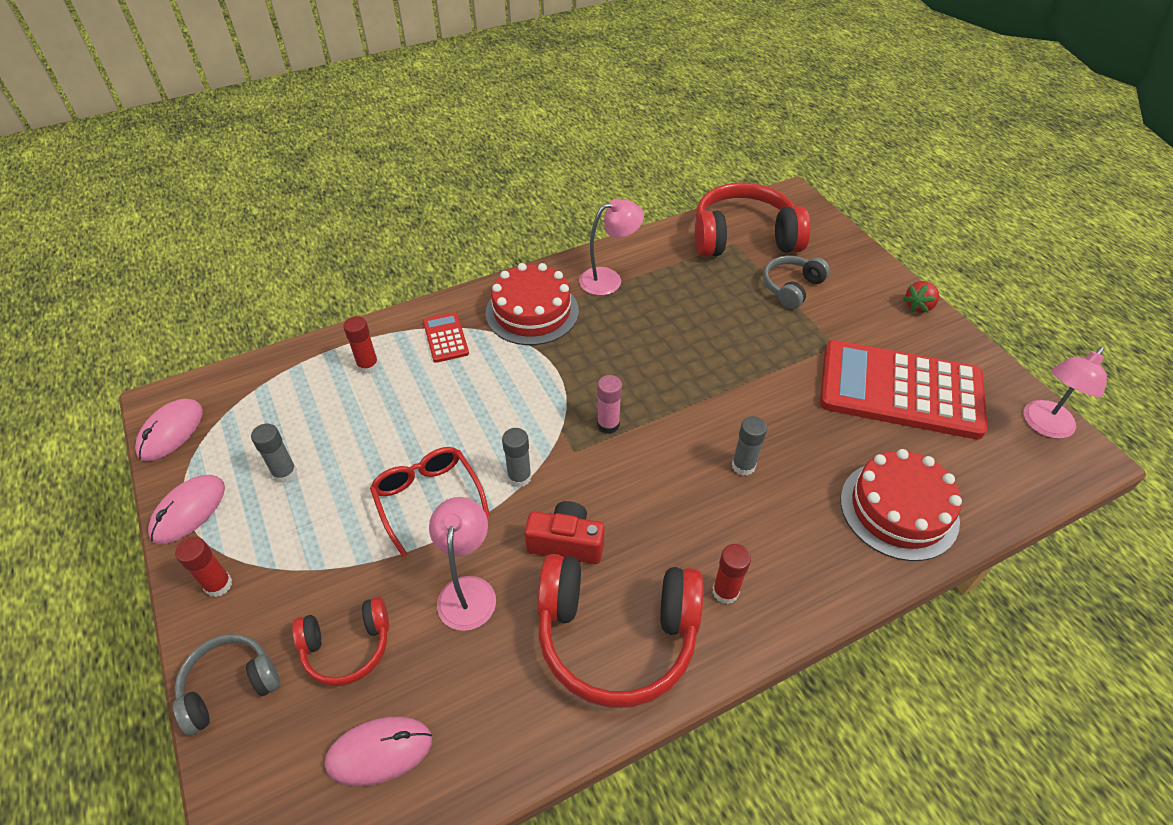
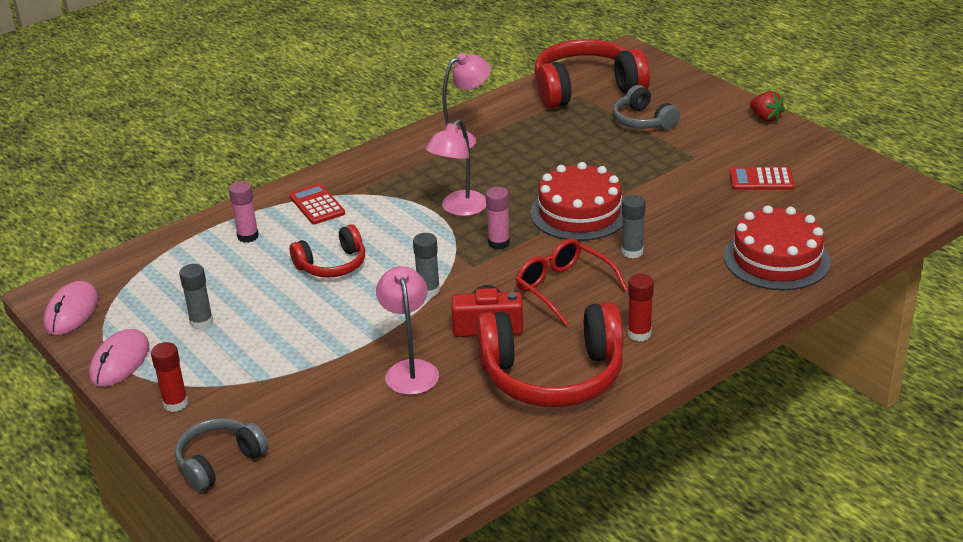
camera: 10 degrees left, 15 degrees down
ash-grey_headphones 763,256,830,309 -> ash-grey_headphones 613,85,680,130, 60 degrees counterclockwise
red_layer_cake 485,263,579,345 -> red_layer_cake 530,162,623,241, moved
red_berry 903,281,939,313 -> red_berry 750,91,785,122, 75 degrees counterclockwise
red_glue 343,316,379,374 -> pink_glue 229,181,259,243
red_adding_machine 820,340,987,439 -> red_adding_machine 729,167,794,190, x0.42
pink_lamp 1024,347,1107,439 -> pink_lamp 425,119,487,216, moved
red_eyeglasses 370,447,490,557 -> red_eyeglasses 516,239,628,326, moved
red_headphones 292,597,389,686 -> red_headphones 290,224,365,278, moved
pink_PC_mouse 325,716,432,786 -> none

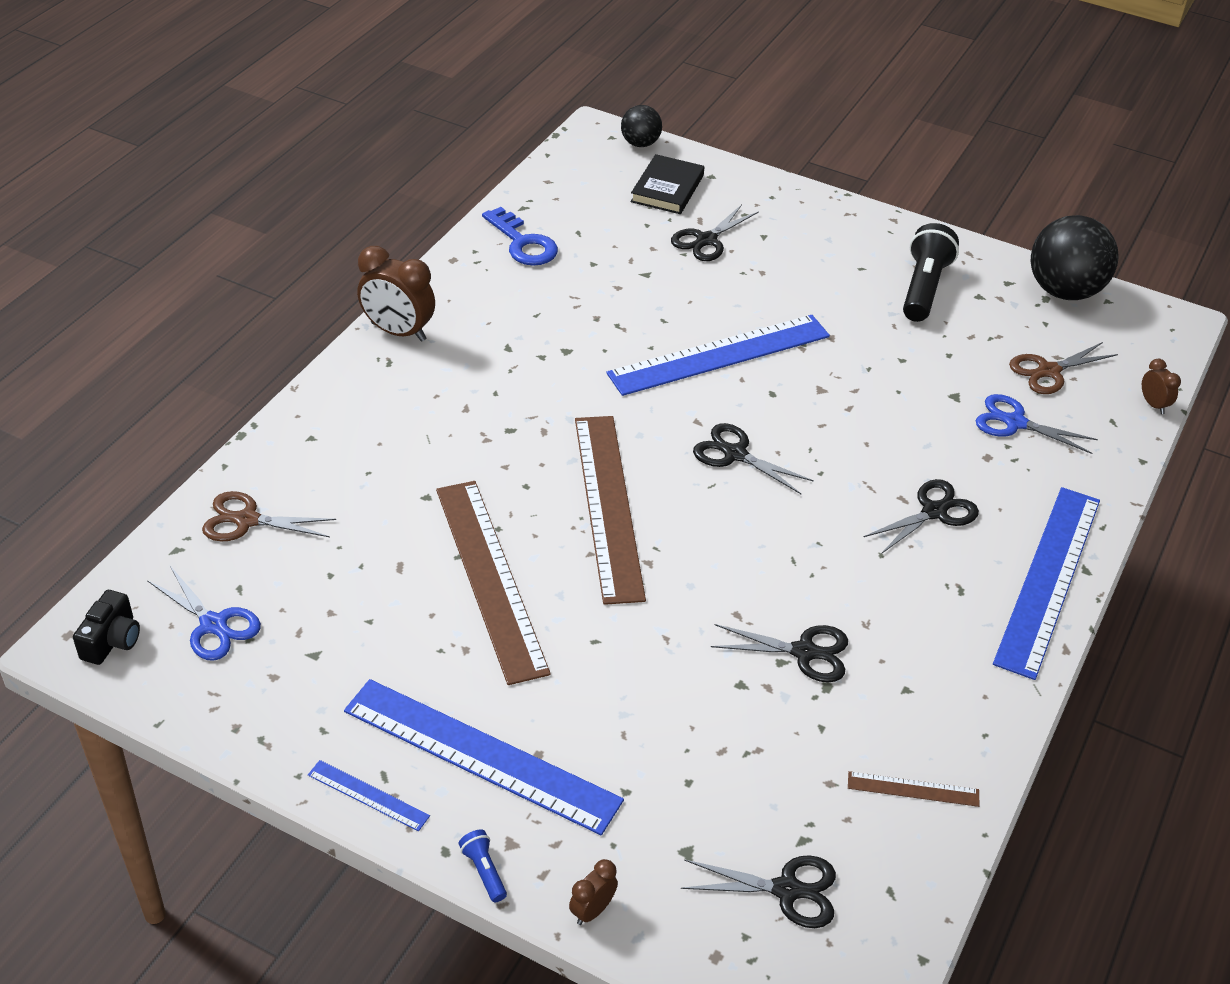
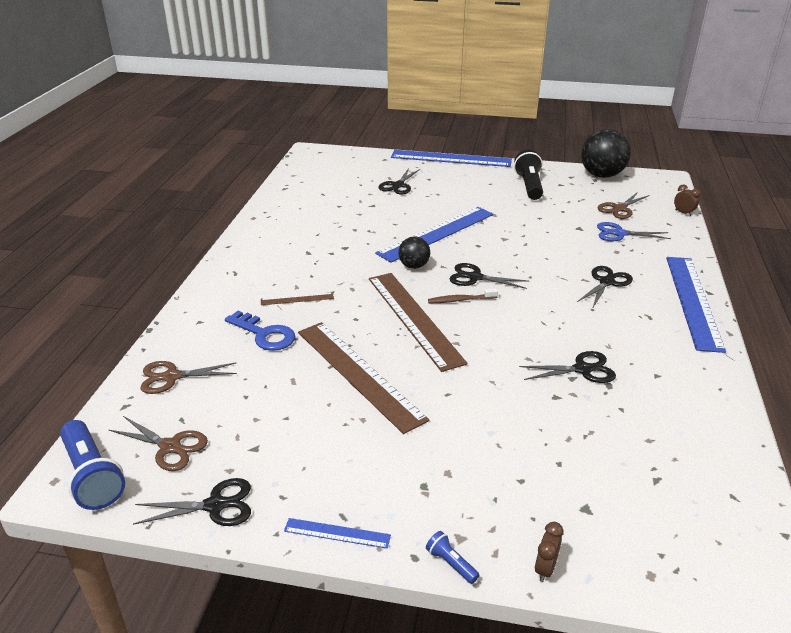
camera: 15 degrees left, 10 degrees down
ebony_sphere 621,105,662,147 -> ebony_sphere 398,236,430,269, moved
ebony_hardback 631,154,704,214 -> none
blue_door_key 482,207,558,266 -> blue_door_key 225,311,295,351, moved
brown_bedside_clock 357,246,435,342 -> none
blue_pair_of_scissors 147,566,261,661 -> brown_pair_of_scissors 109,416,208,471
ebony_compact_camera 73,590,140,665 -> blue_torch 60,420,125,510
blue_measuring_stick 344,679,624,835 -> blue_measuring_stick 391,150,512,167, moved
brown_measuring_stick 848,771,980,807 -> brown_measuring_stick 261,292,334,305, moved
ebony_pair_of_scissors 681,855,836,928 -> ebony_pair_of_scissors 133,478,251,526, moved
none -> brown_dental_brush 428,288,498,303

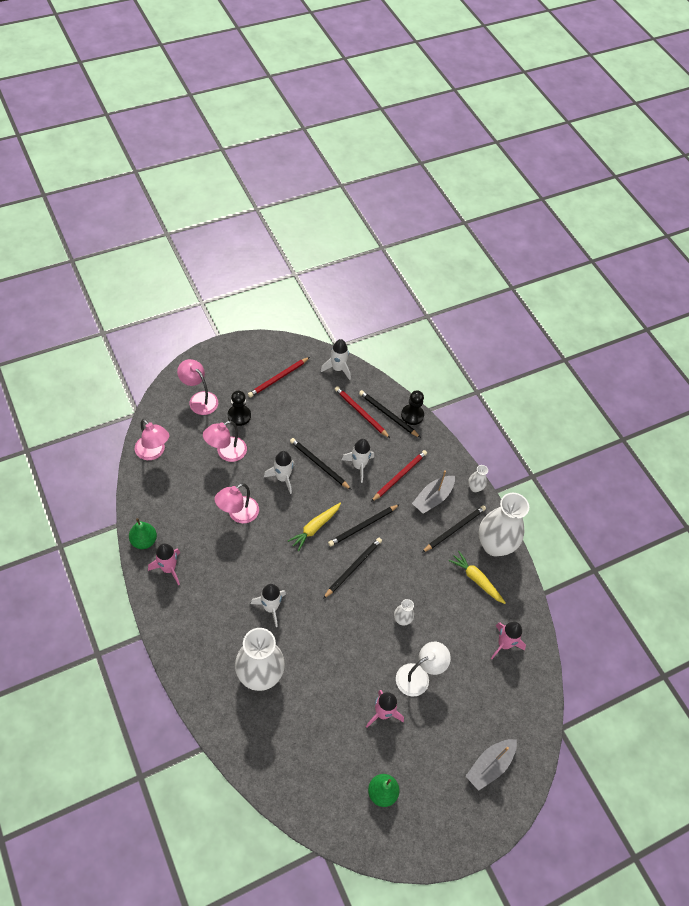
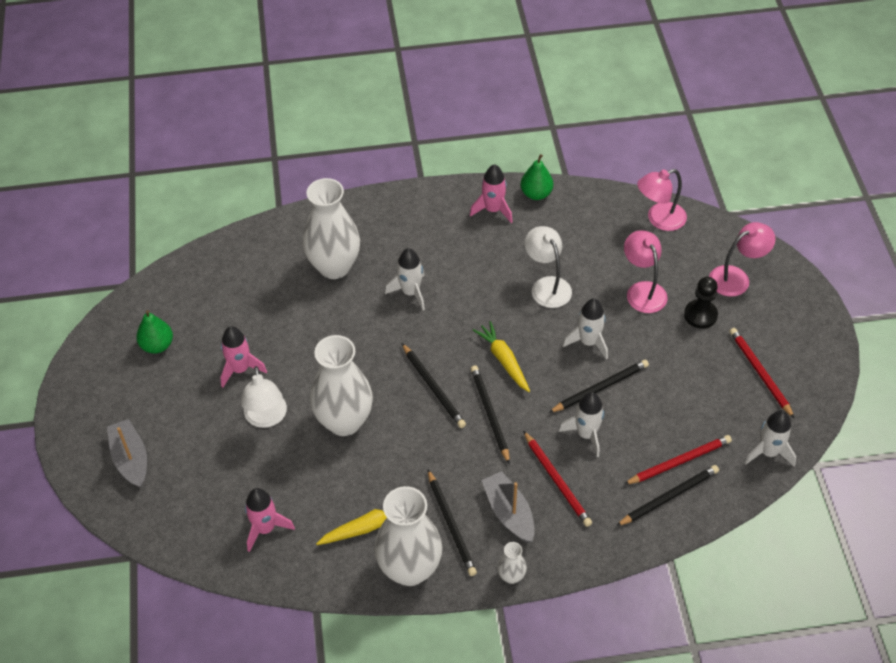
camera: 115 degrees right, 5 degrees down
ebony_pawn 401,390,424,425 -> none
pink_lamp 215,483,259,523 -> pure_white_lamp 525,226,572,308
pure_white_vase 394,599,414,625 -> pure_white_vase 310,335,373,436, x2.29

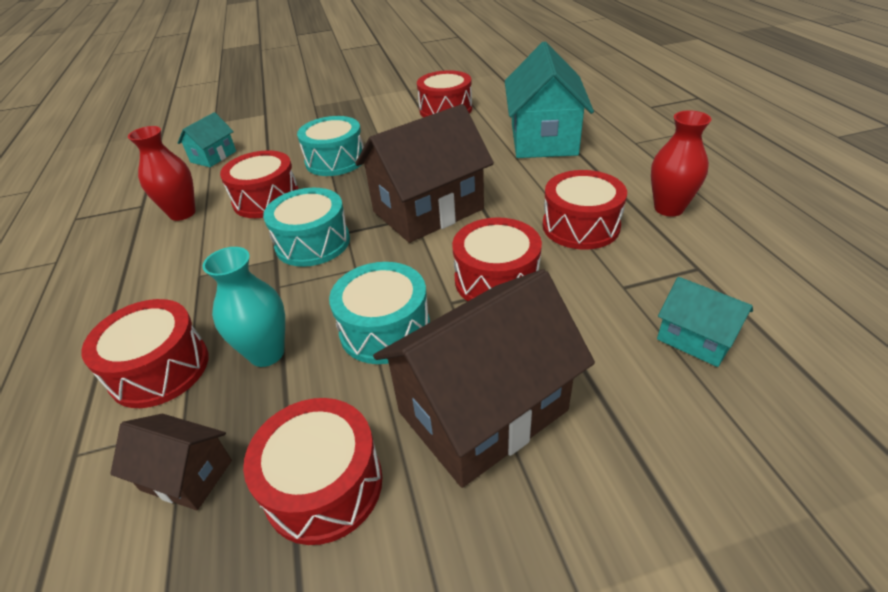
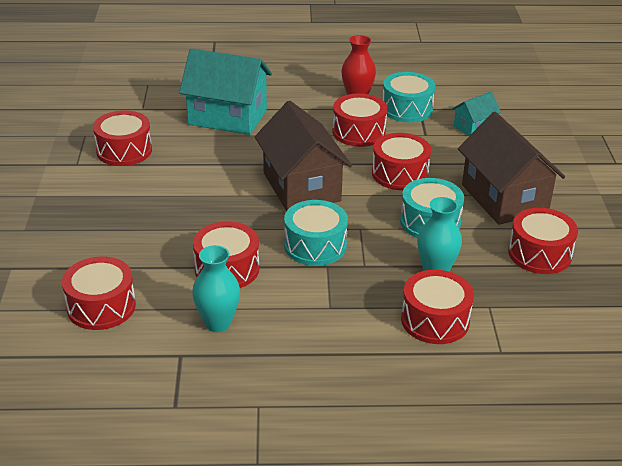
camera: 80 degrees left, 5 degrees down
aqua_cottage 178,112,236,167 -> red_toy_drum 62,257,136,330
aqua_toy_drum 297,116,364,176 -> aqua_toy_drum 383,72,435,122, moved
red_vase 128,126,195,221 -> aqua_vase 192,245,240,332
brown_cottage 110,414,232,511 -> none

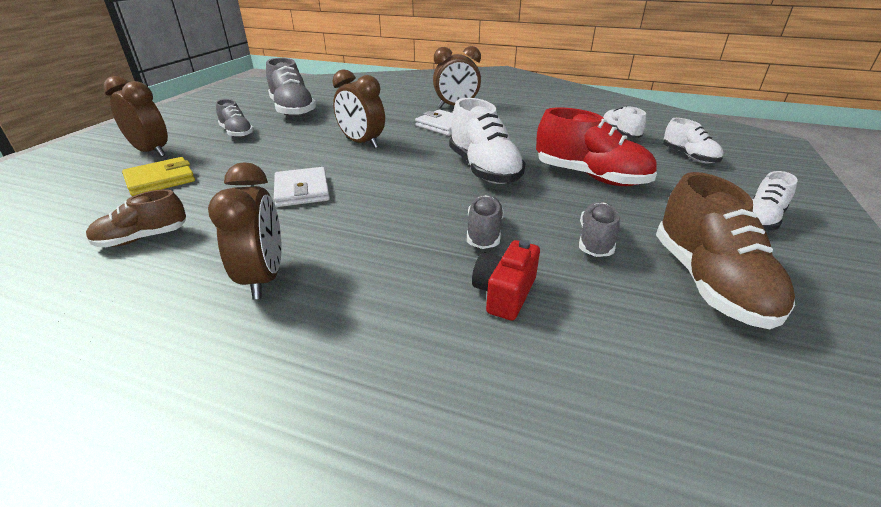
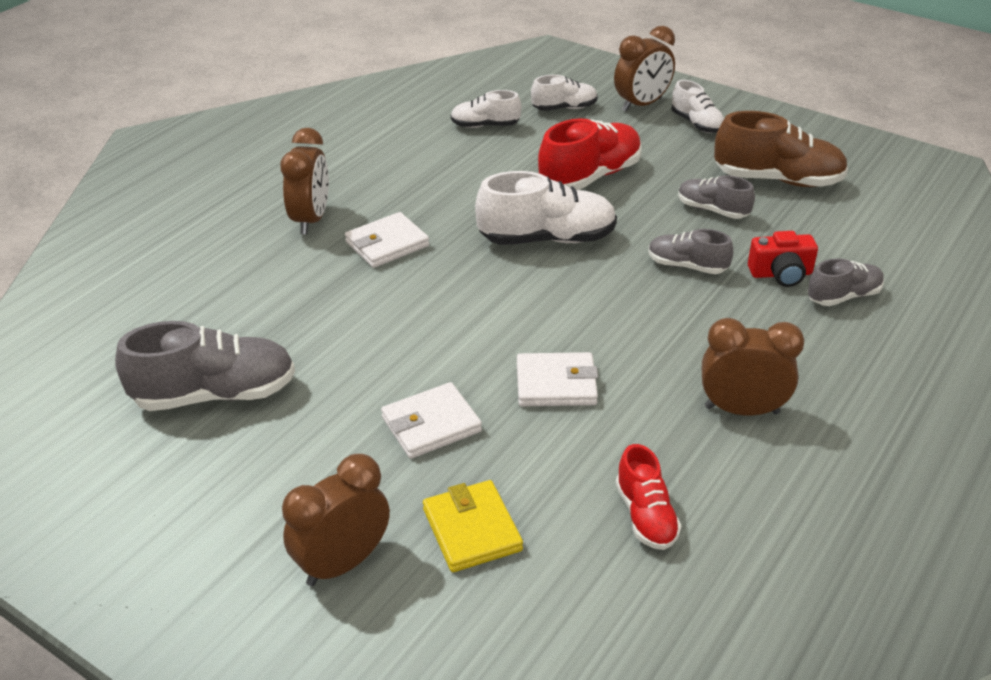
camera: 75 degrees left, 5 degrees up
brown_bedside_clock 333,69,385,148 -> brown_bedside_clock 614,26,675,112, moved
ash-grey_sneaker 216,99,254,138 -> ash-grey_sneaker 808,258,884,306, moved
brown_sneaker 86,189,186,247 -> red_sneaker 616,444,681,550
red_compact_camera 472,240,540,321 -> red_compact_camera 748,231,818,287, 45 degrees counterclockwise
none -> pure_white_billfold 381,382,482,459

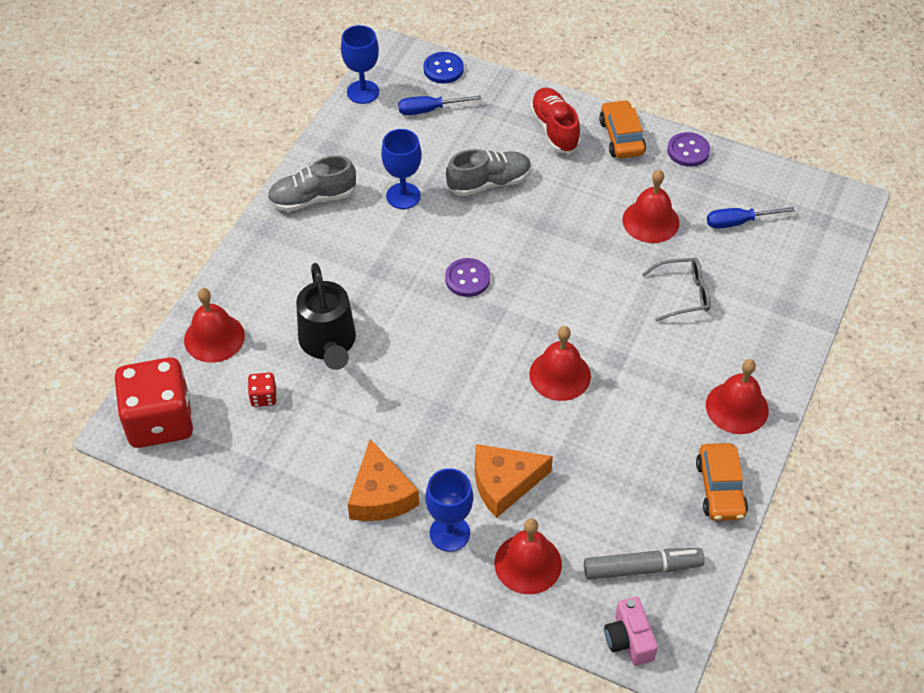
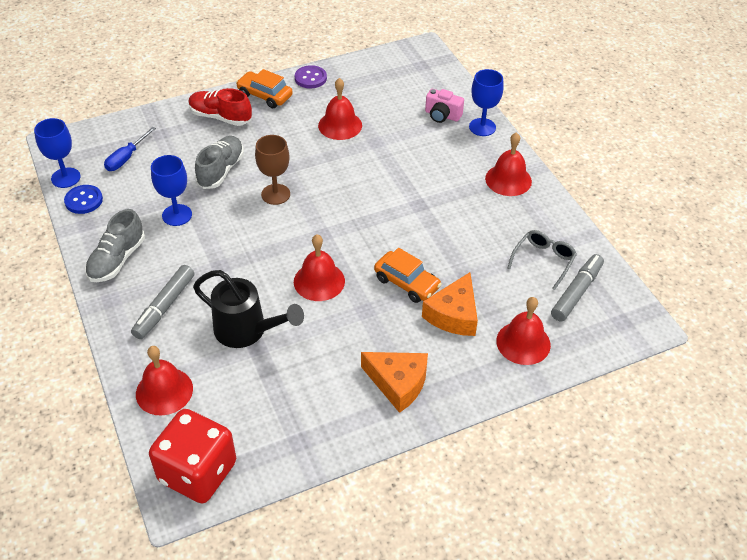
camera: 50 degrees left, 5 degrees down
blue_shirt_button 423,52,464,84 -> blue_shirt_button 64,185,103,214, moved
blue_hand_screwdriver 707,207,795,229 -> none
purple_shirt_button 445,258,490,297 -> none
ash-grey_eyeglasses 642,258,711,322 -> ash-grey_eyeglasses 507,230,577,290, moved
red_school_bell 529,326,591,401 -> red_school_bell 294,234,345,301, moved
red_game_die 248,373,277,407 -> none
bright_orange_automobile 696,443,748,521 -> bright_orange_automobile 374,248,442,303, moved
blue_goblet 425,468,473,552 -> blue_goblet 469,69,504,136, moved
pink_compact_camera 604,597,658,666 -> pink_compact_camera 425,89,464,123, moved
none -> brown_goblet 255,135,290,205
none -> ash-grey_felt_pen 131,265,194,339

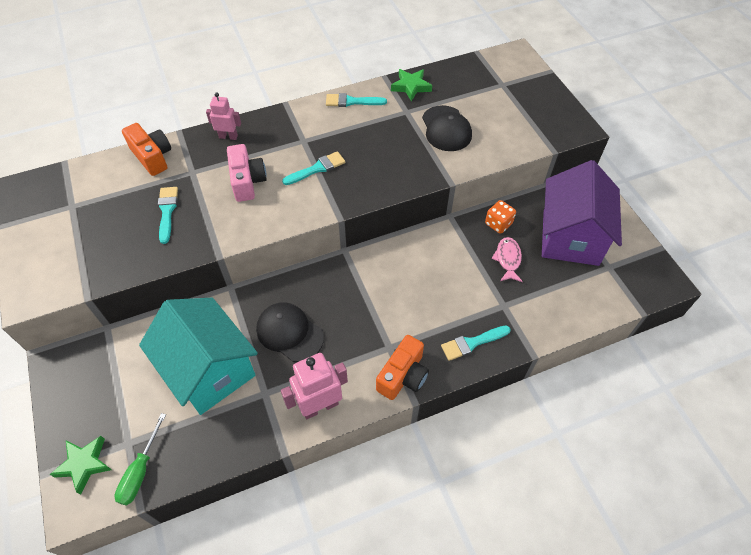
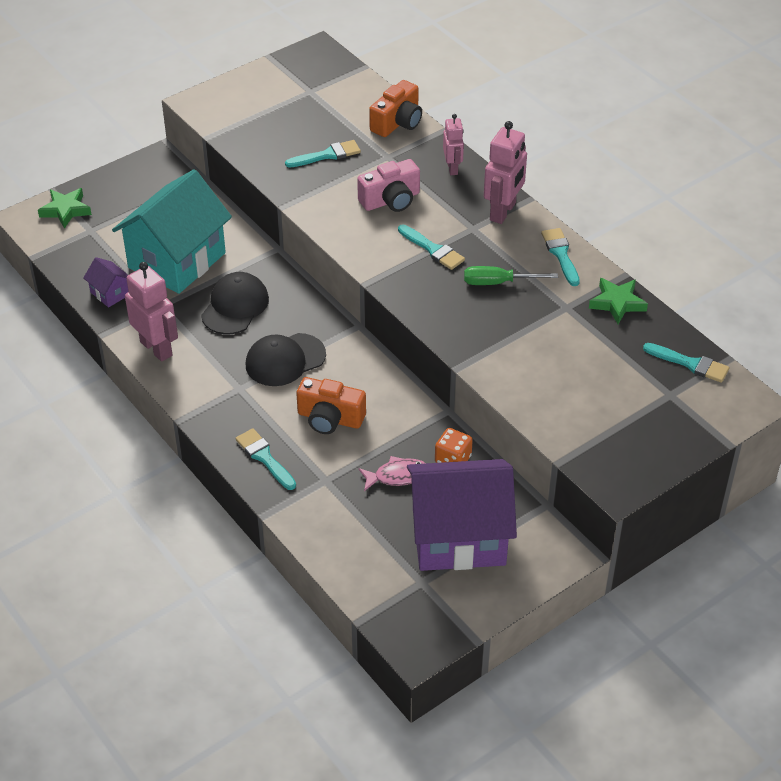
camera: 75 degrees right, 10 degrees down
ebony_peaked_cap 422,105,472,151 -> ebony_peaked_cap 246,333,326,386, moved
bright_orange_compact_camera 376,335,429,400 -> bright_orange_compact_camera 296,377,366,434, moved
green_hand_screwdriver 115,413,166,506 -> green_hand_screwdriver 464,266,558,285, moved
none -> pink_toy_robot 484,121,527,224
none -> purple_cottage 83,257,129,308
none -> aqua_paintbrush 643,343,730,383

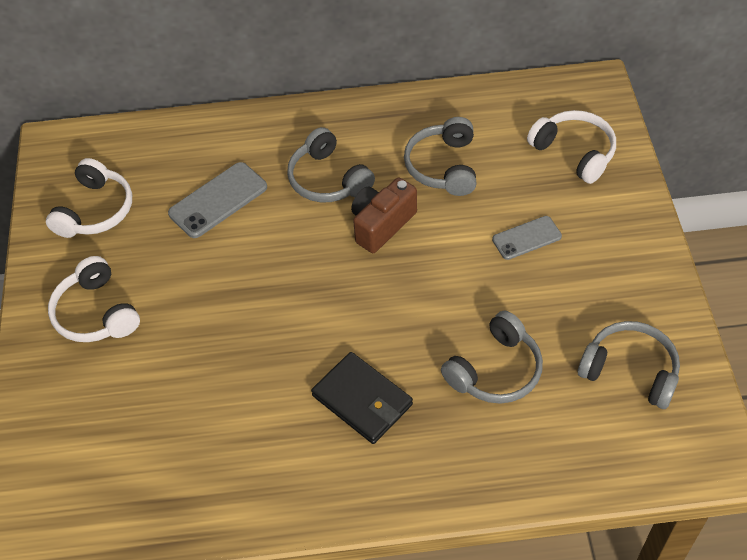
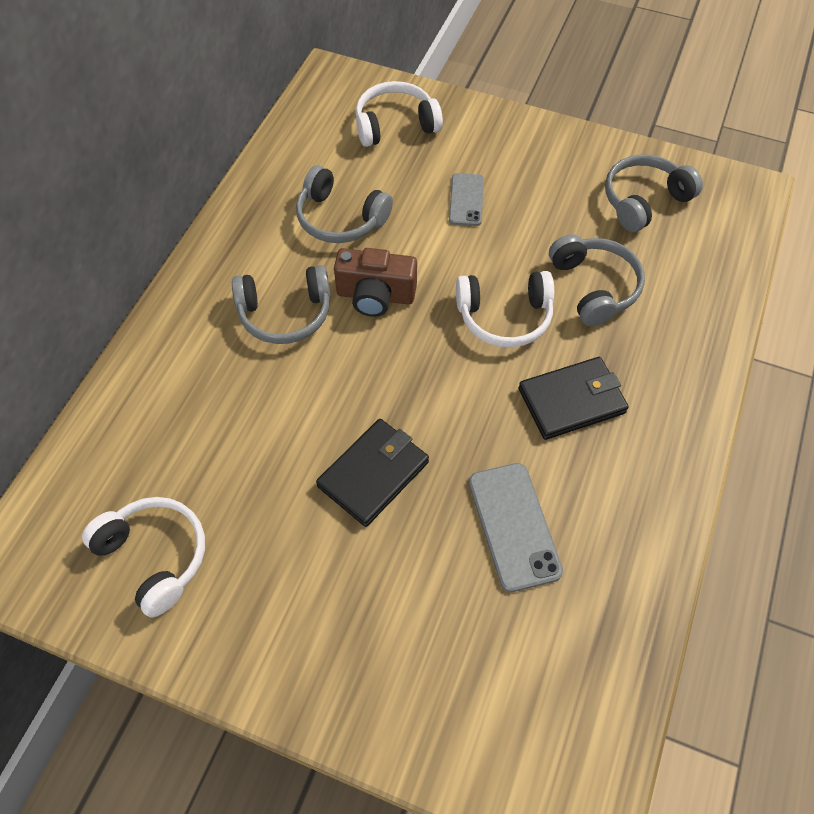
camera: 65 degrees left, 5 degrees up
ash-grey_mobile_phone 168,162,267,238 -> ash-grey_mobile_phone 469,463,563,592, moved
brown_compact_camera 351,177,417,253 -> brown_compact_camera 334,248,417,317, 60 degrees counterclockwise
pure_white_headphones 48,256,140,342 -> pure_white_headphones 456,271,554,347, moved
none -> ebony_billfold 316,419,429,527

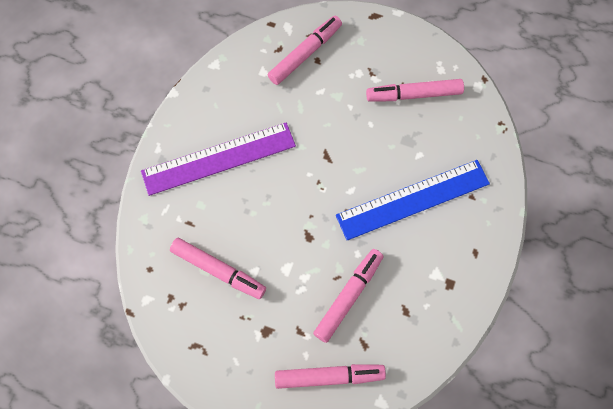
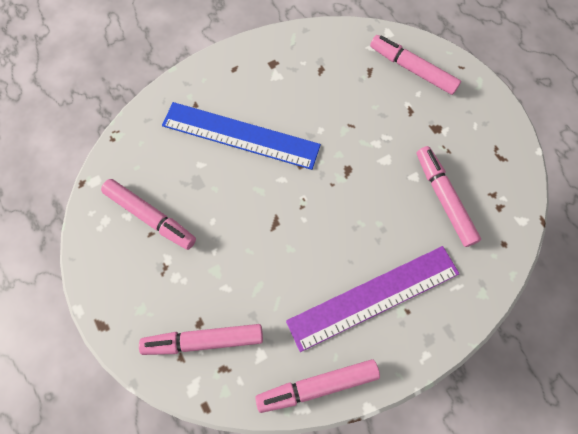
camera: 140 degrees left, 0 degrees up
purple_measuring_stick 141,122,296,196 -> purple_measuring_stick 286,246,460,352, 45 degrees counterclockwise
pink_felt_pen 313,249,384,343 -> pink_felt_pen 255,359,380,413, moved

